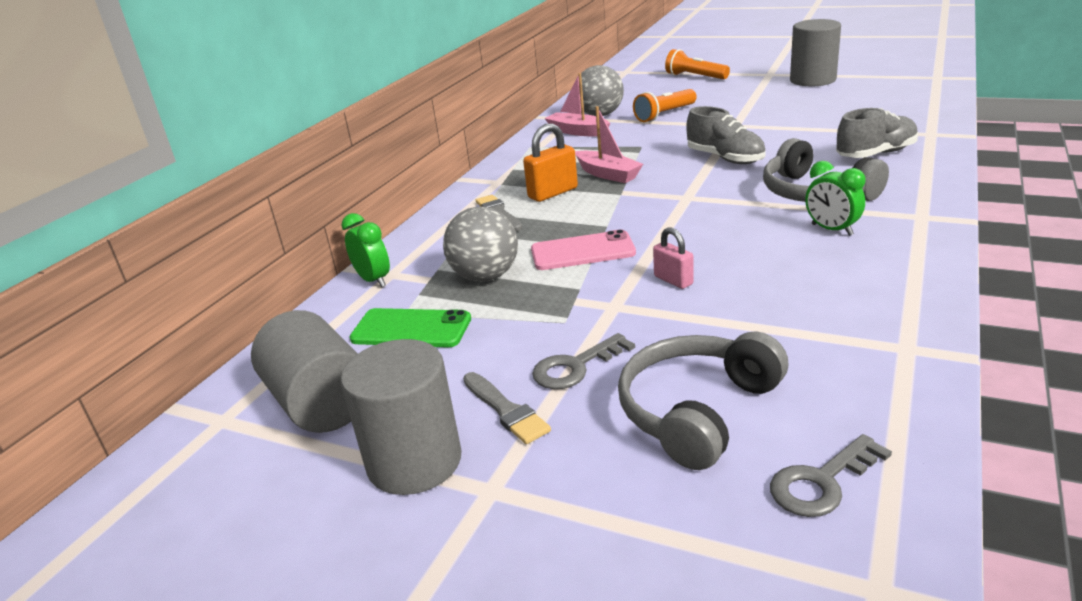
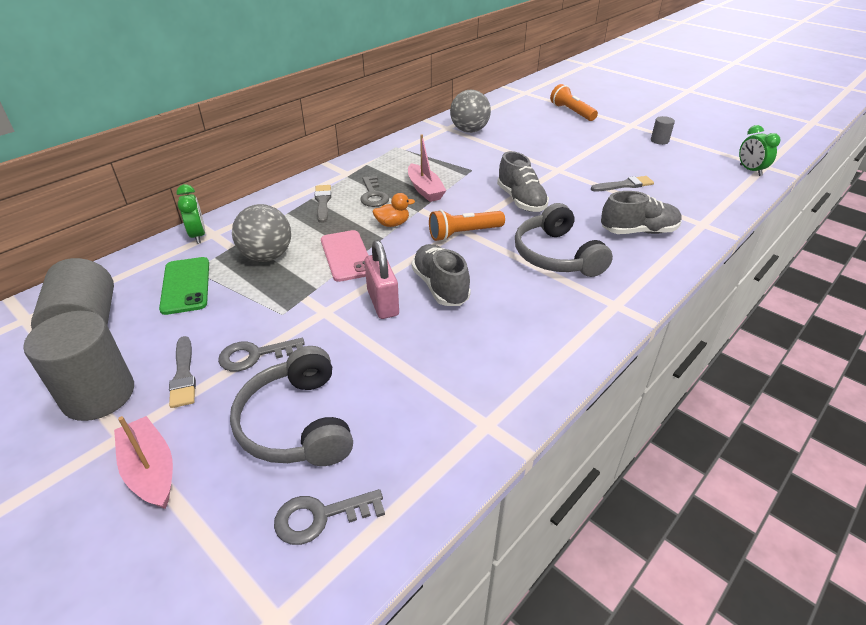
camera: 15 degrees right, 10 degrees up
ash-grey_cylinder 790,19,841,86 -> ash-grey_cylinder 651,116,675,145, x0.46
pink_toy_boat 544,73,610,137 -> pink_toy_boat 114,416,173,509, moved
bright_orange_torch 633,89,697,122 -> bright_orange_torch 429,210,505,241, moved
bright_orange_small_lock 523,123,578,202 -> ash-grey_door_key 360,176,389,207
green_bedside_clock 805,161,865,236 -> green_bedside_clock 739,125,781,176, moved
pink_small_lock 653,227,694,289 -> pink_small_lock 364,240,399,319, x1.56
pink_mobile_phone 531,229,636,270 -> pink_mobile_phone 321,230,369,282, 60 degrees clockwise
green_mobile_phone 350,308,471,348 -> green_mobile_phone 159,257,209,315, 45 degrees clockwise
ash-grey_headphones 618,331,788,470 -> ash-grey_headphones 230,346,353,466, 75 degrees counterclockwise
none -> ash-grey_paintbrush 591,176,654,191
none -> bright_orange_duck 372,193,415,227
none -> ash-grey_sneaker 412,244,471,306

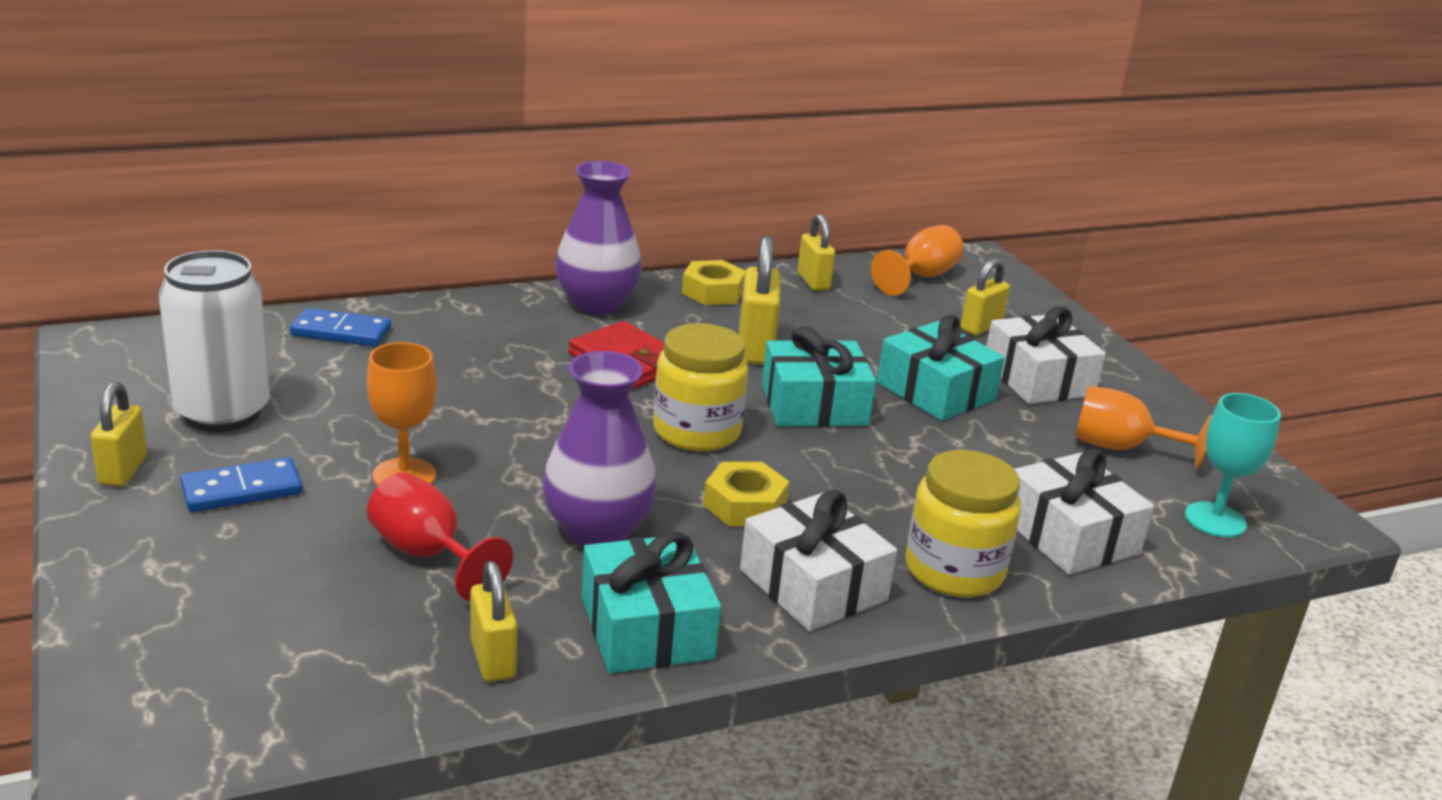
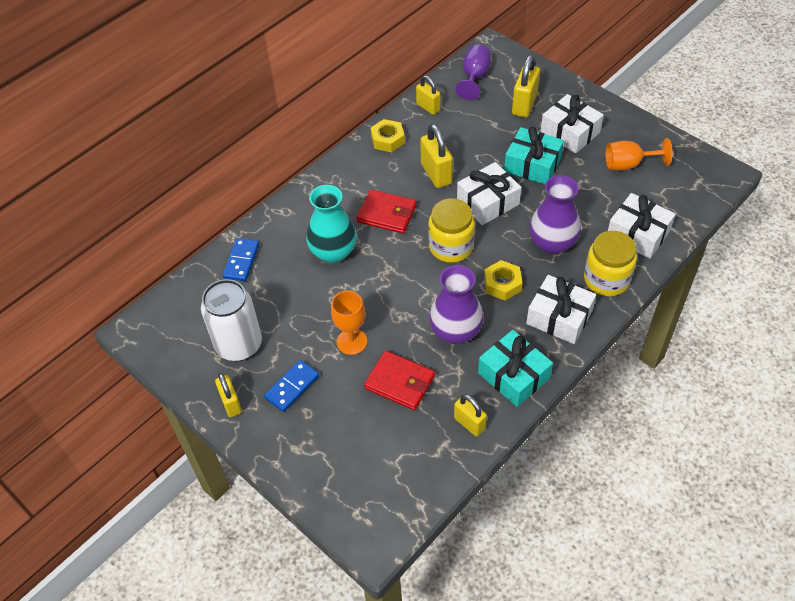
camera: 20 degrees left, 25 degrees up
purple_vase 555,161,642,315 -> purple_vase 529,175,581,254, moved
bright_orange_goblet 871,225,964,296 -> purple_goblet 455,44,491,100
bright_yellow_small_lock 961,258,1010,335 -> bright_yellow_small_lock 512,54,540,118, x1.51
blue_domino 290,308,391,346 -> blue_domino 222,238,259,281, 60 degrees counterclockwise
aqua_present 762,326,876,427 -> pure_white_present 457,162,521,225
aqua_goblet 1185,393,1281,538 -> none
red_goblet 367,472,513,601 -> red_billfold 364,351,435,410
none -> aqua_vase 306,185,357,263

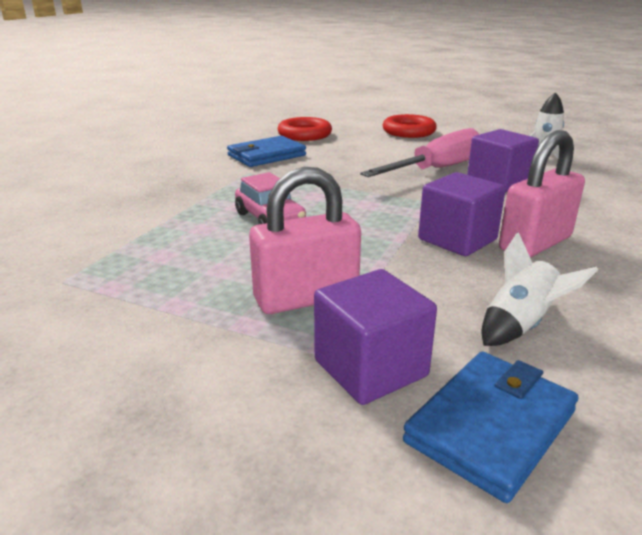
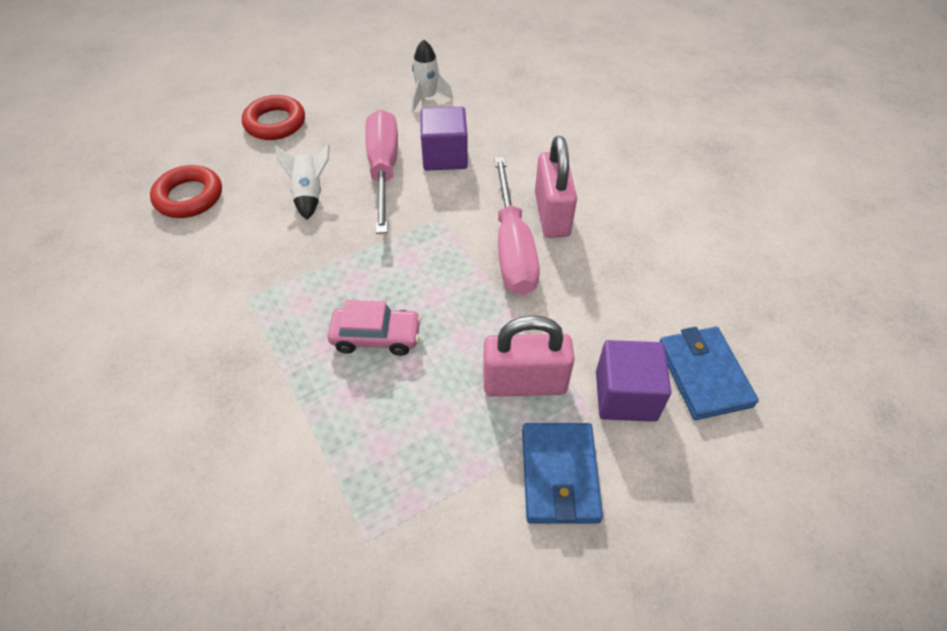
camera: 55 degrees left, 25 degrees up
blue_billfold 227,136,306,167 -> blue_billfold 522,423,603,523, moved
pink_small_lock 249,167,361,314 -> pink_small_lock 483,315,575,397, 75 degrees clockwise
purple_cube 418,172,506,256 -> pink_hand_screwdriver 494,157,540,295
pure_white_rocket 482,232,598,346 -> pure_white_rocket 275,144,330,220, moved

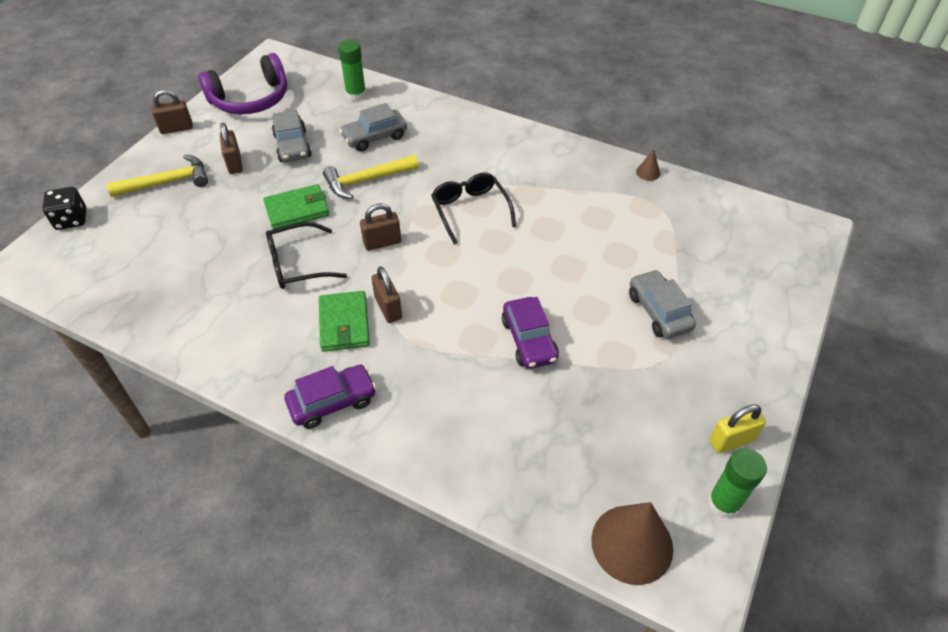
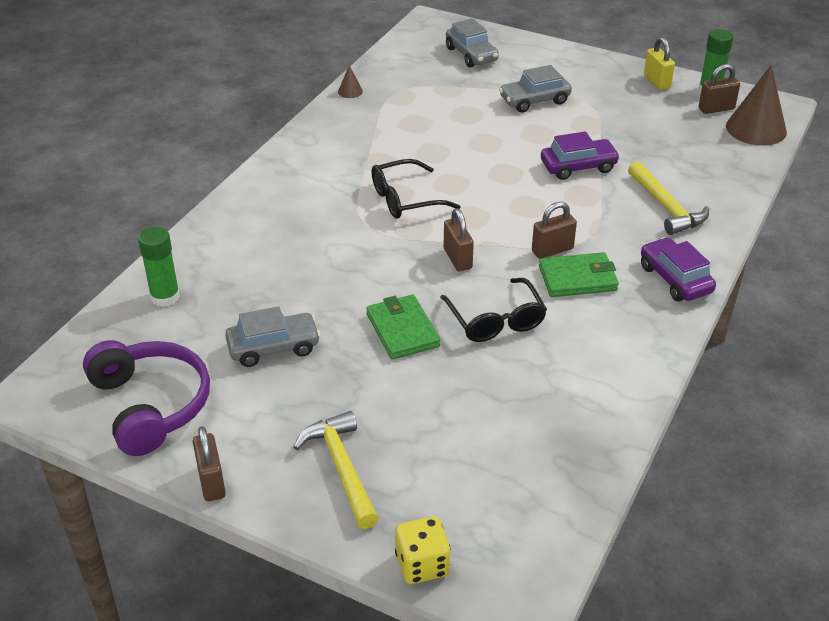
camera: 90 degrees left, 10 degrees down
ash-grey_automobile 339,103,407,151 -> ash-grey_automobile 446,18,499,67, moved
brown_small_lock 220,123,243,174 -> brown_small_lock 699,64,740,114, moved
bright_yellow_hammer 323,155,419,199 -> bright_yellow_hammer 628,161,709,235, moved
ebony_game_die 42,187,86,230 -> bright_yellow_game_die 395,516,451,584

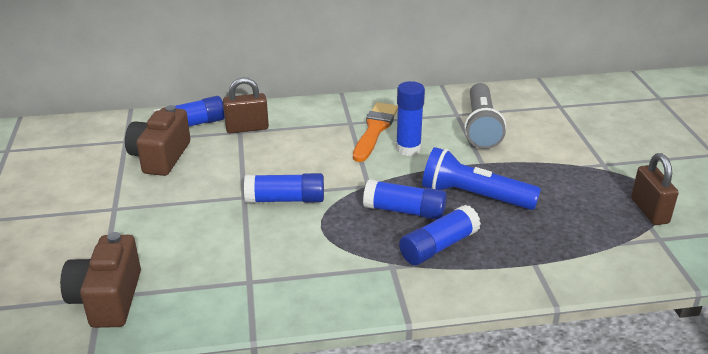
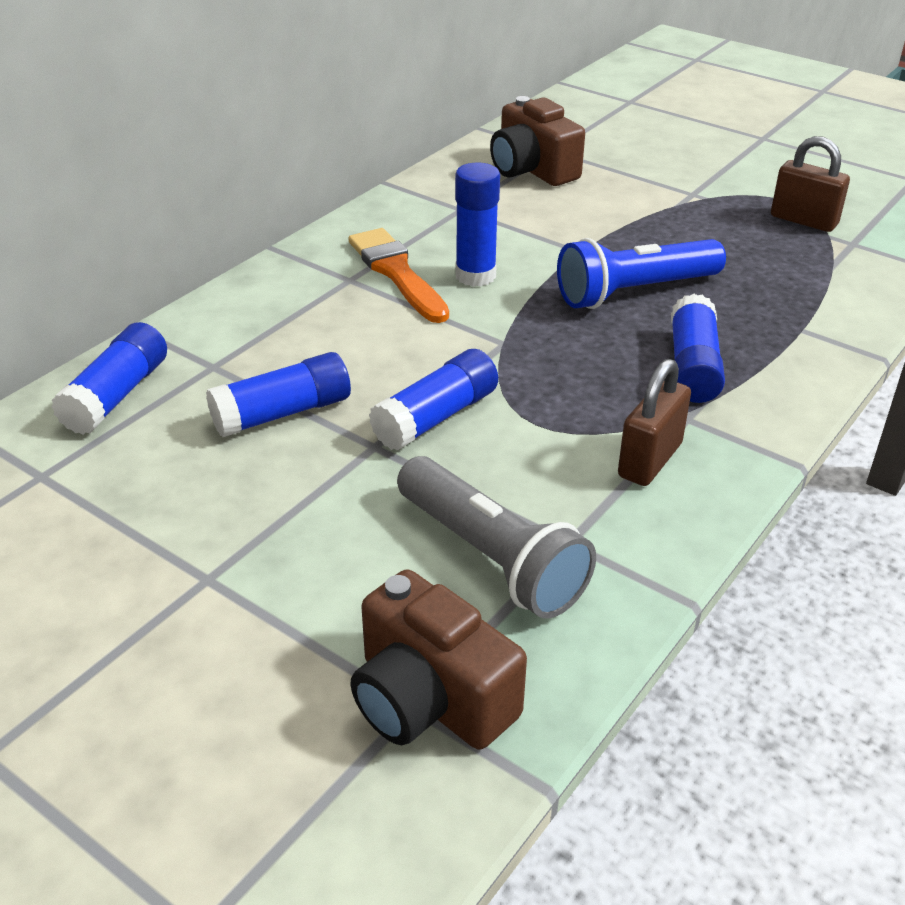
camera: 45 degrees left, 5 degrees up
brown_small_lock 223,77,269,134 -> brown_small_lock 618,359,691,486, moved
ash-grey_torch 464,83,506,149 -> ash-grey_torch 397,456,596,619, moved
brown_compact_camera 125,105,191,176 -> brown_compact_camera 490,96,585,186, moved
blue_glue 363,179,447,220 -> blue_glue 206,352,351,437, moved

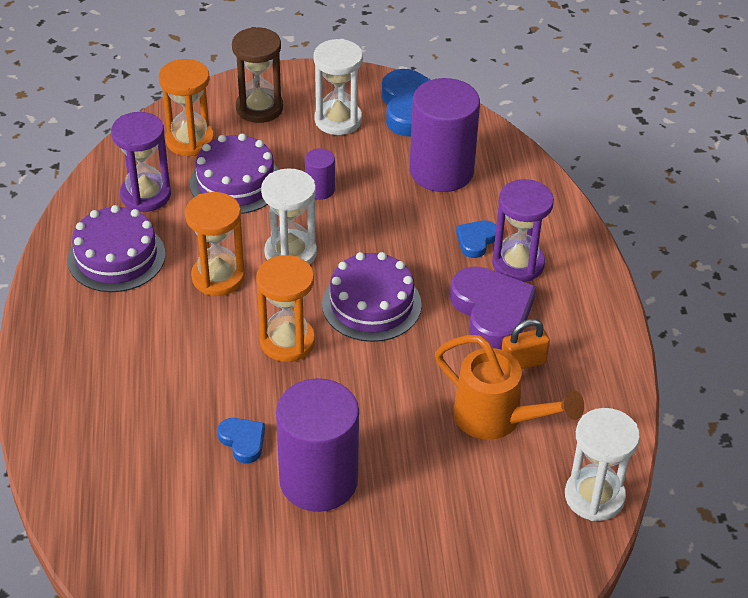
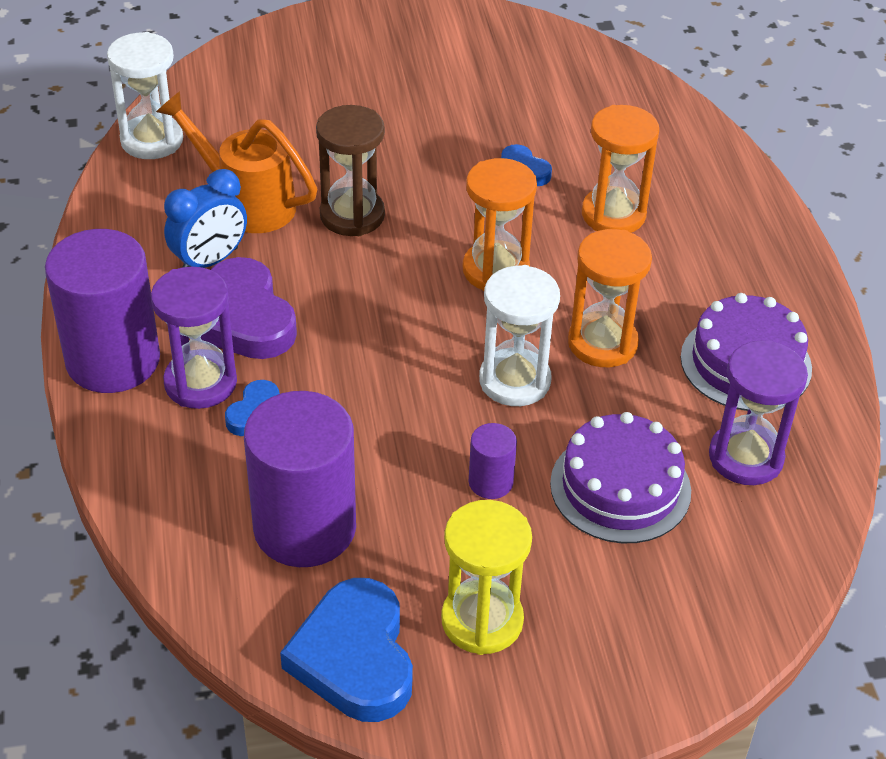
camera: 175 degrees right, 0 degrees up
brown_sandglass 232,27,283,123 -> brown_sandglass 316,105,385,236, moved
pure_white_sandglass 314,39,363,135 -> bright_yellow_sandglass 441,500,532,655
bright_orange_sandglass 159,59,214,156 -> bright_orange_sandglass 582,105,659,233, moved
purple_layer_cake 322,252,422,342 -> none
bright_orange_small_lock 501,319,550,369 -> blue_bedside_clock 164,169,247,268
purple_cylinder 276,378,359,512 -> purple_cylinder 45,229,160,393, moved

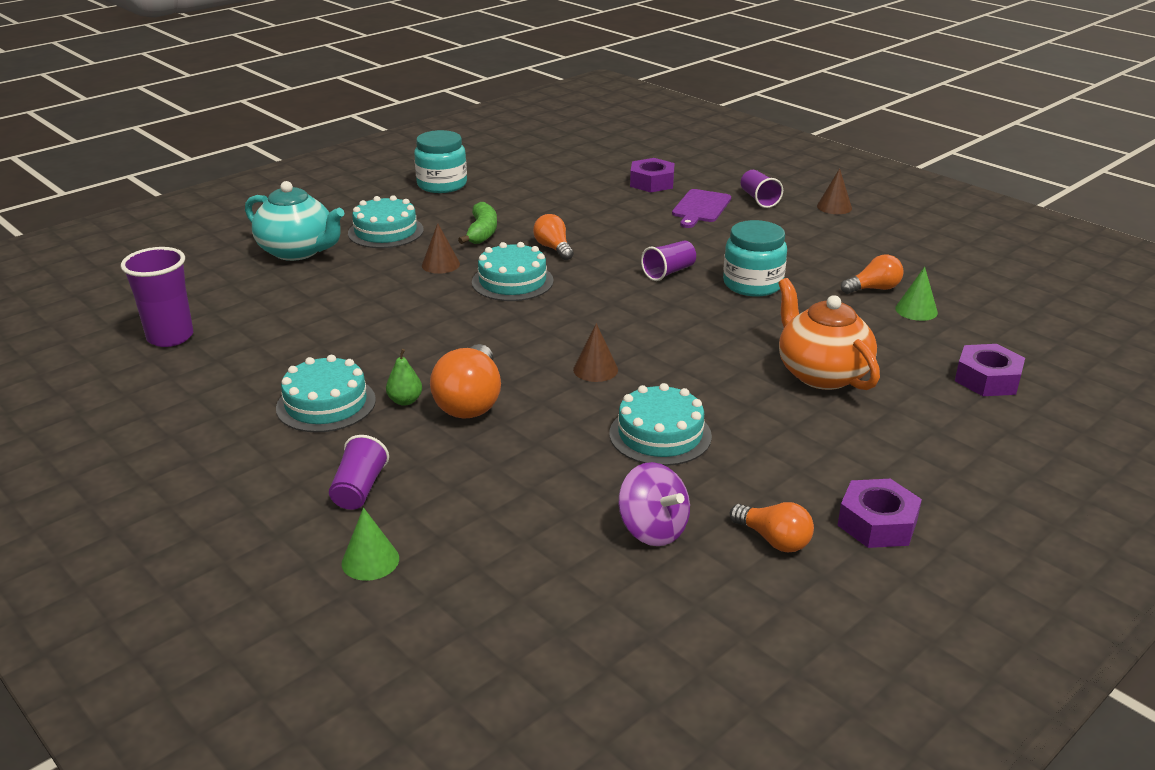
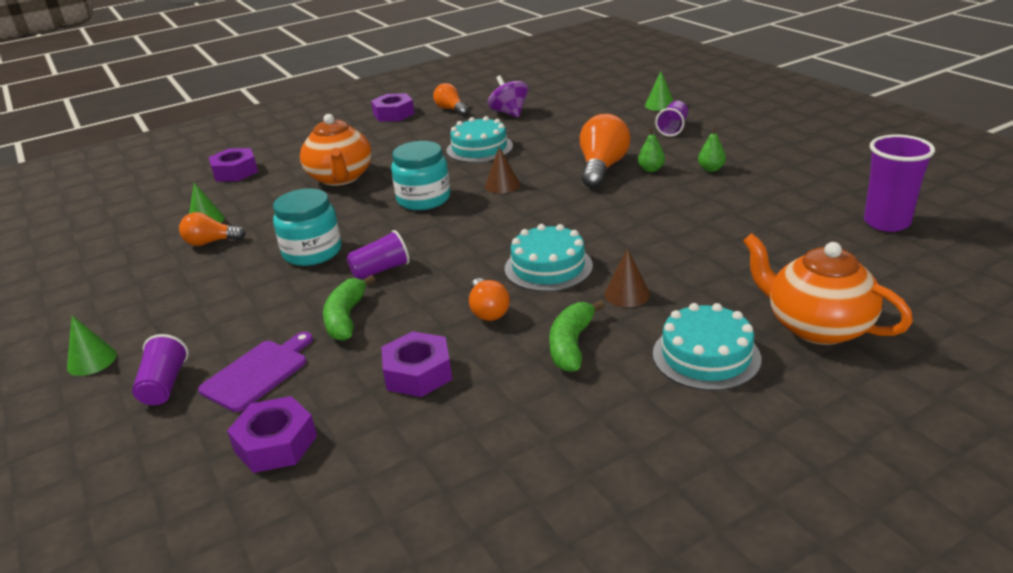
camera: 165 degrees left, 0 degrees up
aqua_jar 414,130,467,193 -> aqua_jar 391,141,450,210, moved
brown_cone 817,168,852,214 -> green_cone 67,315,117,376
aqua_teapot 245,181,345,261 -> bright_orange_teapot 743,233,913,345
aqua_layer_cake 276,355,376,432 -> green_pear_fruit 698,126,726,172
none -> green_toy_banana 323,275,375,341
none -> purple_nut 381,331,452,397

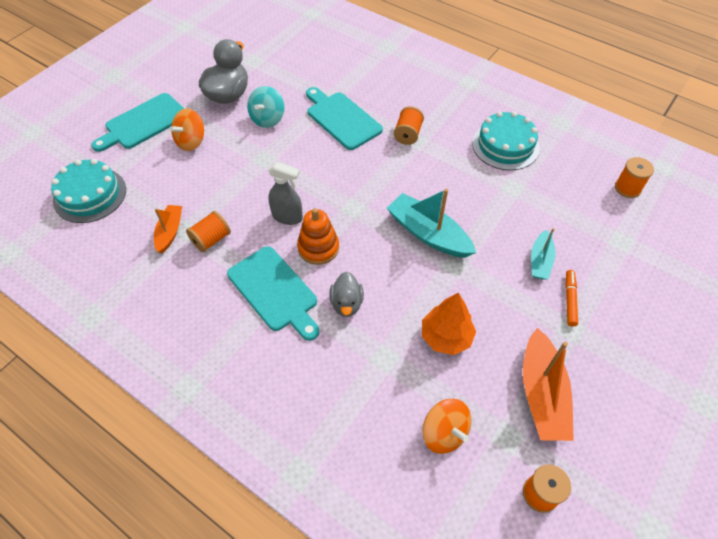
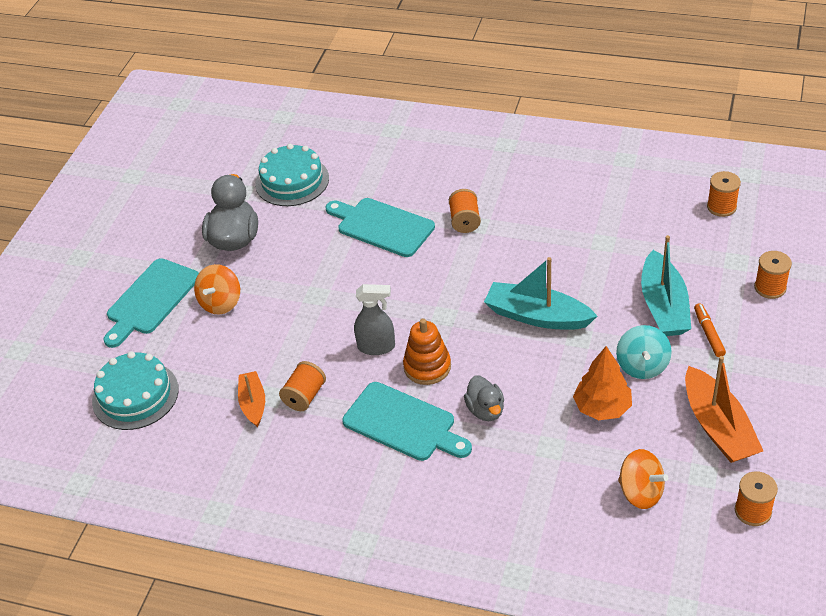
camera: 15 degrees left, 10 degrees down
aqua_spinning_top 247,86,284,128 -> aqua_spinning_top 616,325,672,379, moved
aqua_layer_cake 472,111,540,170 -> aqua_layer_cake 255,144,329,206, moved
aqua_toy_boat 531,228,555,279 -> aqua_toy_boat 641,235,691,336, x1.70
none -> bright_orange_bobbin 754,251,792,299

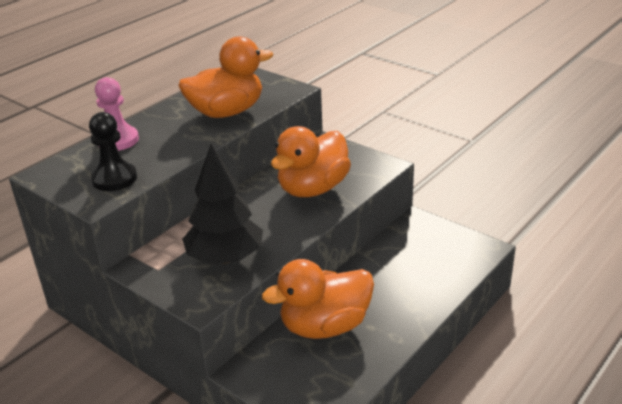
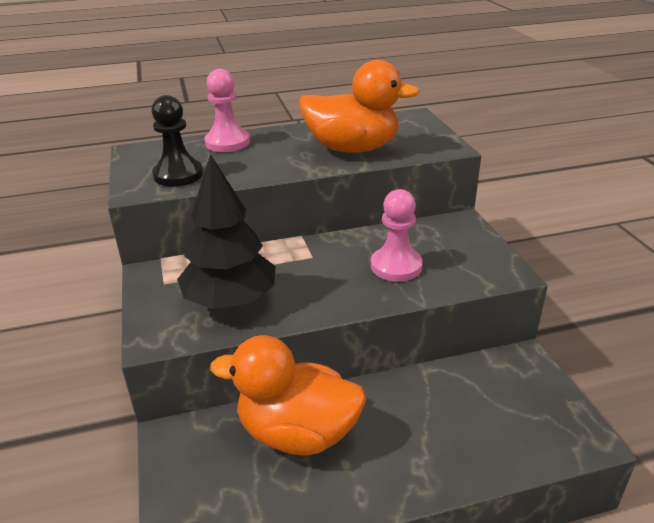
camera: 35 degrees right, 0 degrees up
bright_orange_duck 271,126,351,197 -> pink_pawn 371,189,423,282

